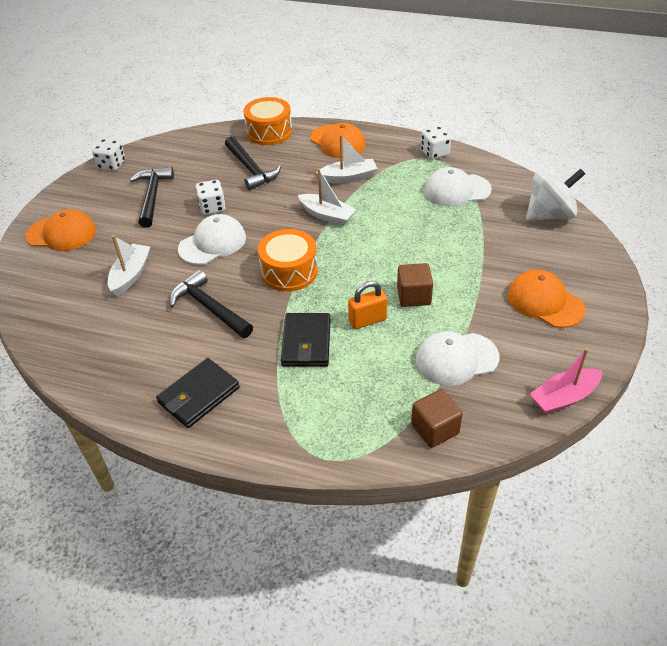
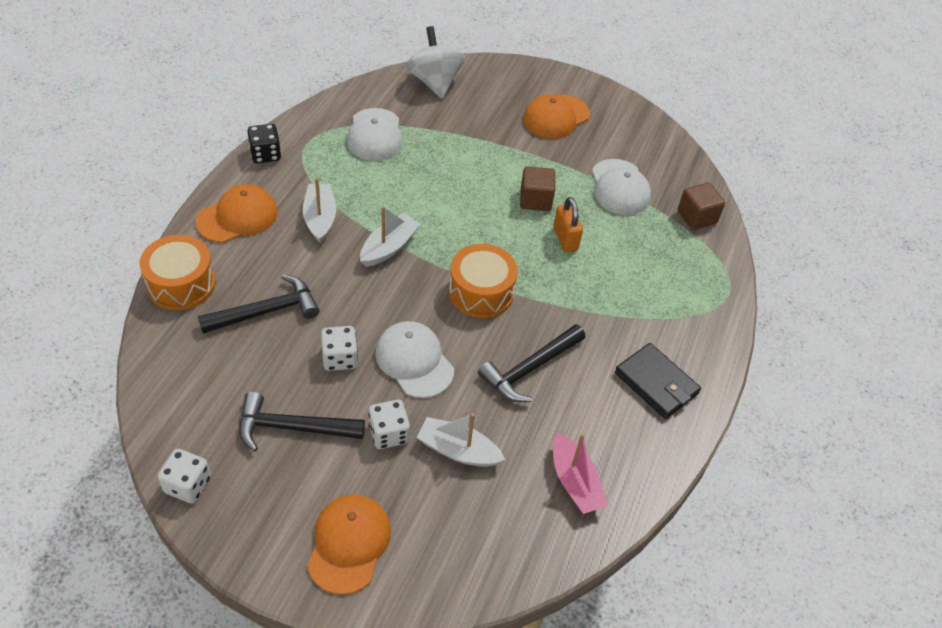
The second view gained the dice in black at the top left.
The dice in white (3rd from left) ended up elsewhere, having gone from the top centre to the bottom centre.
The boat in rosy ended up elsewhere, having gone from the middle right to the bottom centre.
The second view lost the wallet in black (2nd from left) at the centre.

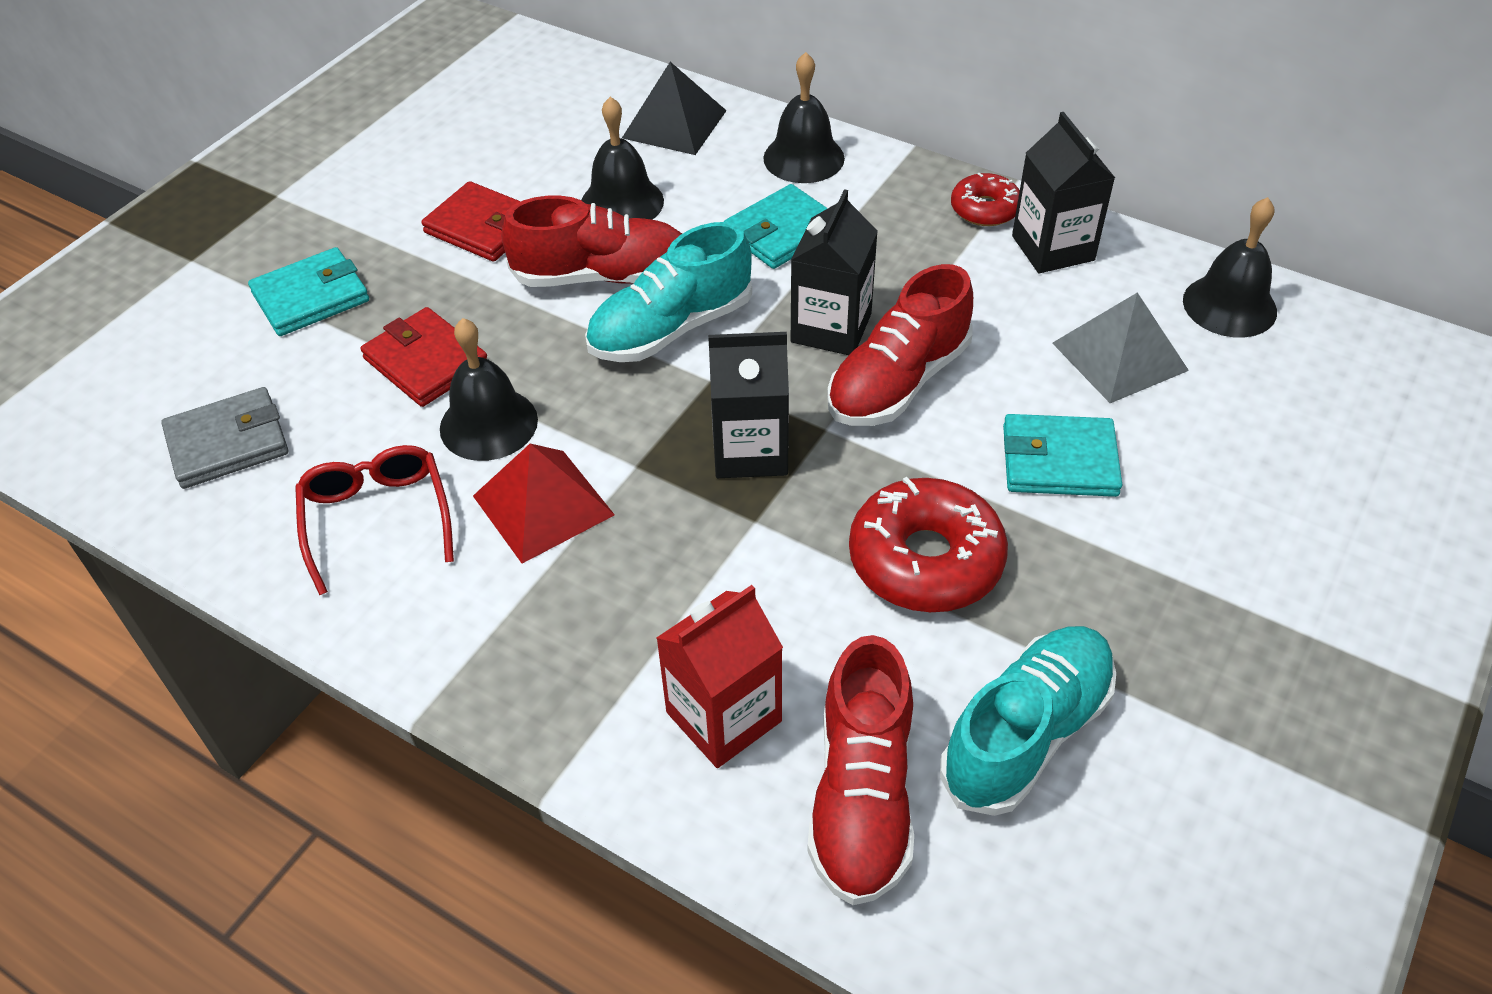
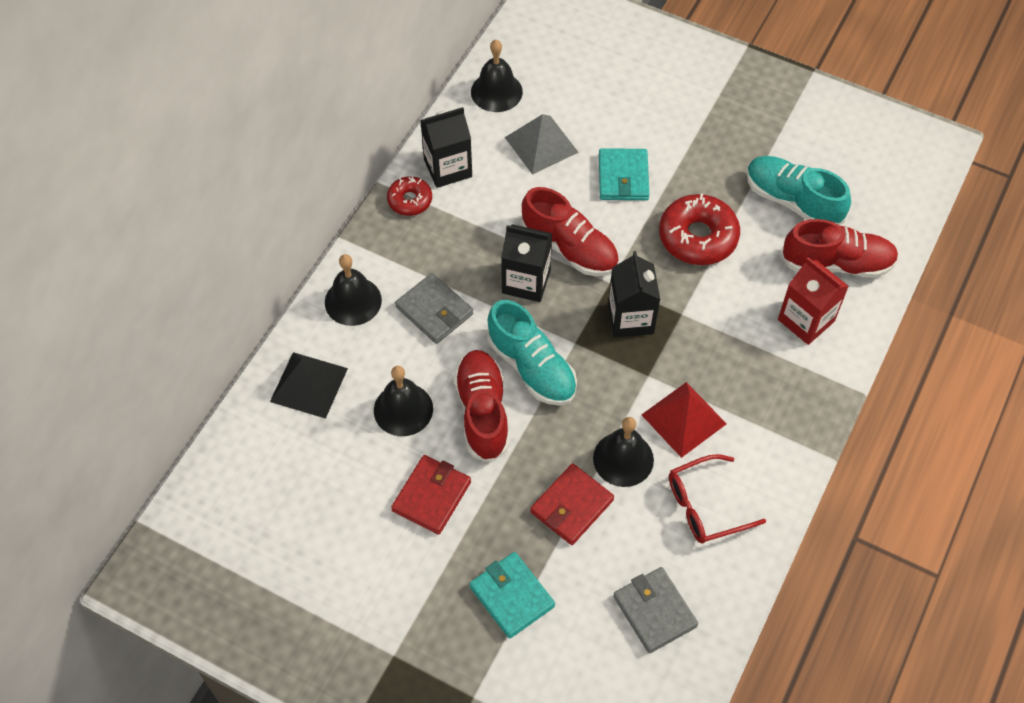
What was the wallet in turquoise (2nd from left) at the top centre turned into the wallet in gray (1st from left) at the centre.

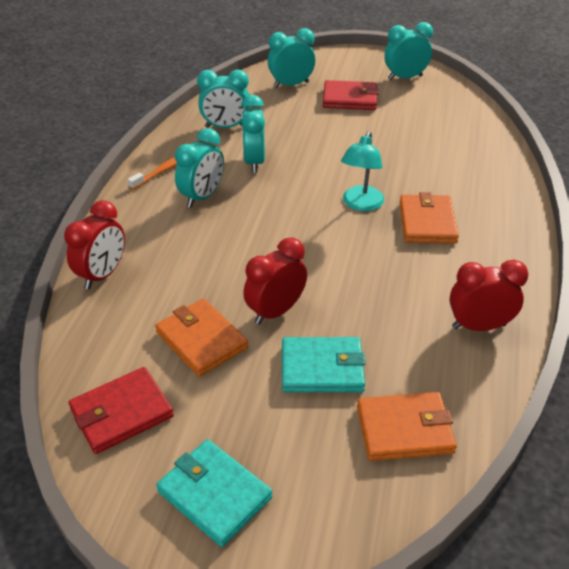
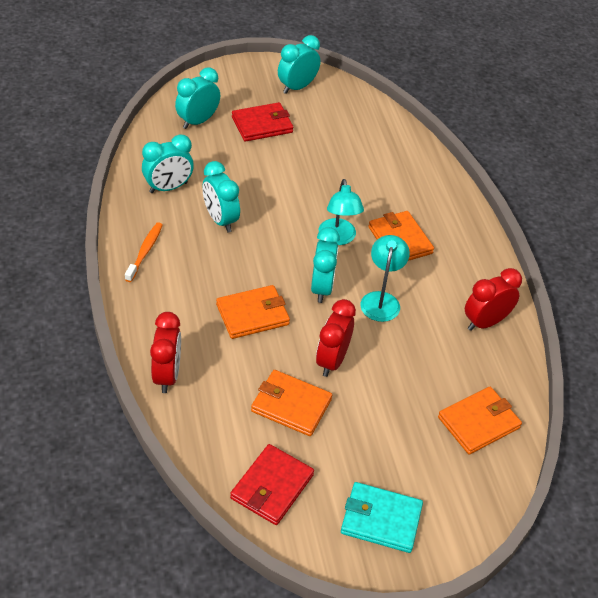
The second view gained the wallet in orange (1st from left) at the centre.
The alarm clock in turquoise (1st from left in the first image) ended up elsewhere, having gone from the top centre to the centre.
The second view gained the lamp in turquoise (2nd from left) at the centre.
The second view lost the wallet in turquoise (2nd from left) at the centre.

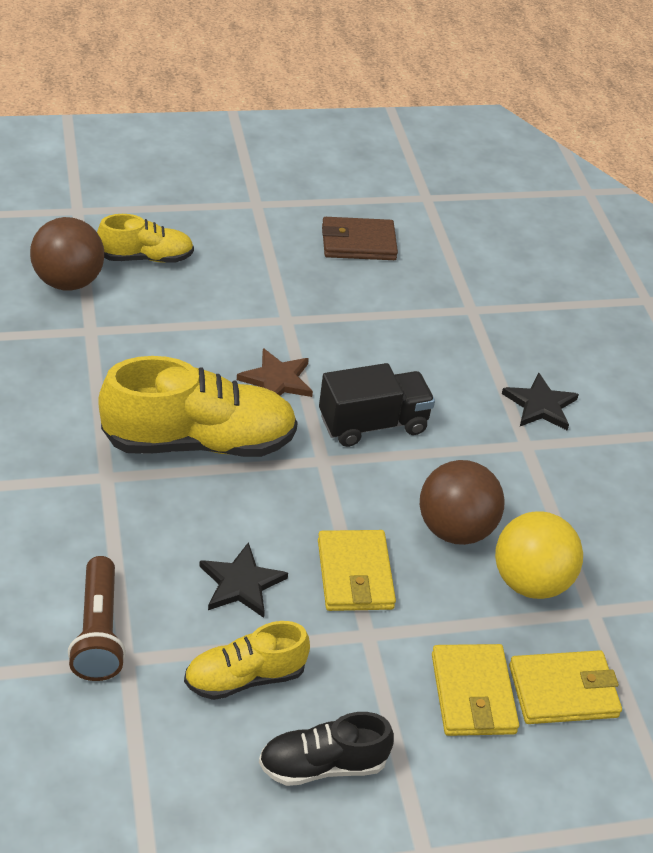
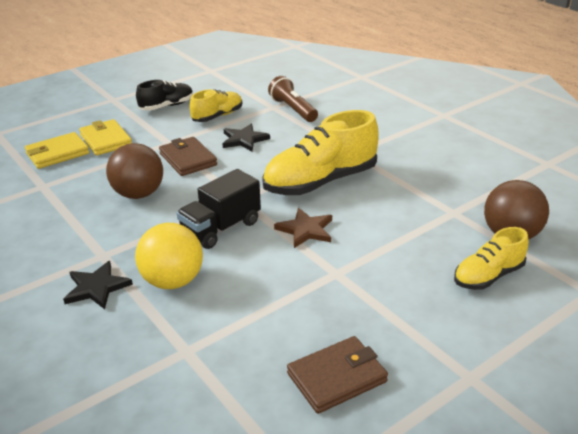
The play ball in yellow ended up elsewhere, having gone from the middle right to the middle left.
What was the wallet in yellow (1st from left) at the bottom centre turned into the wallet in dark brown (1st from left) at the middle left.

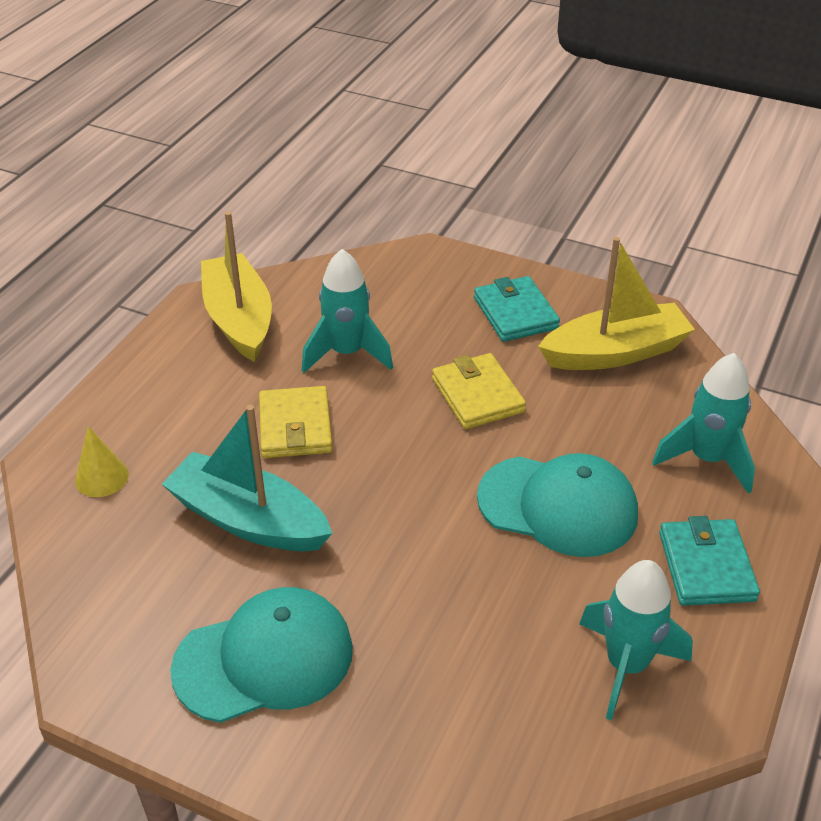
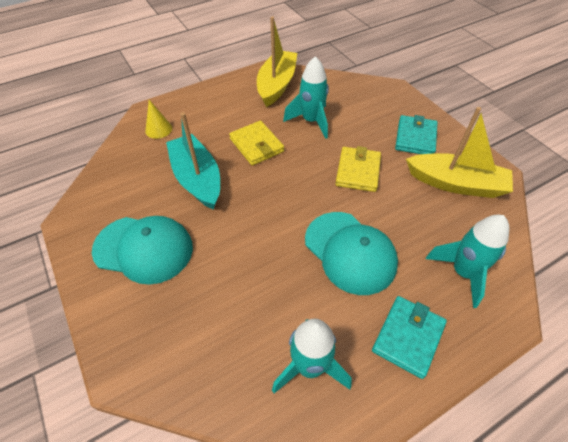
The wallet in yellow (1st from left) at the centre ended up facing another way, 60 degrees counterclockwise from before.

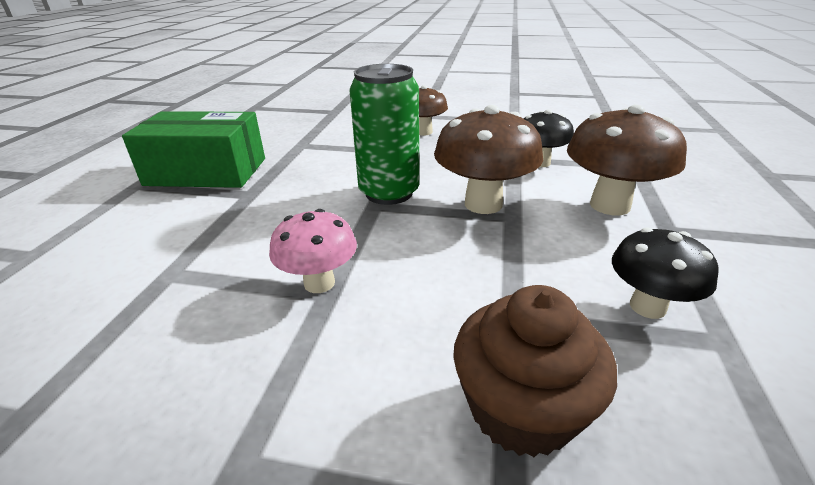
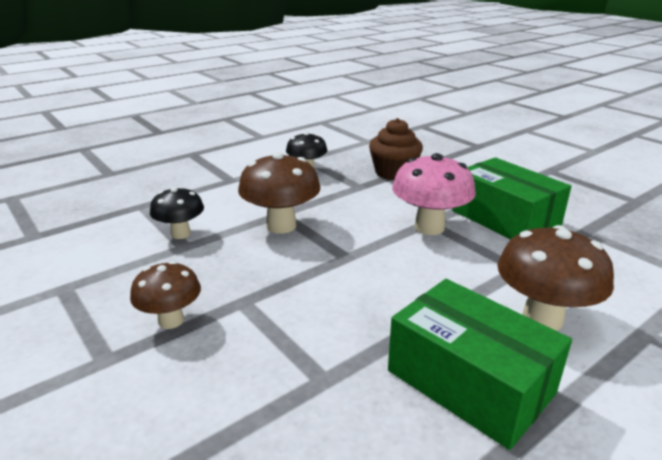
The size of the mushroom in rosy at the centre changed by a factor of 1.57.
The second view gained the package in emerald (2nd from left) at the middle right.
The mushroom in dark brown (3rd from left) ended up elsewhere, having gone from the top right to the middle right.
The second view lost the can in emerald at the top centre.

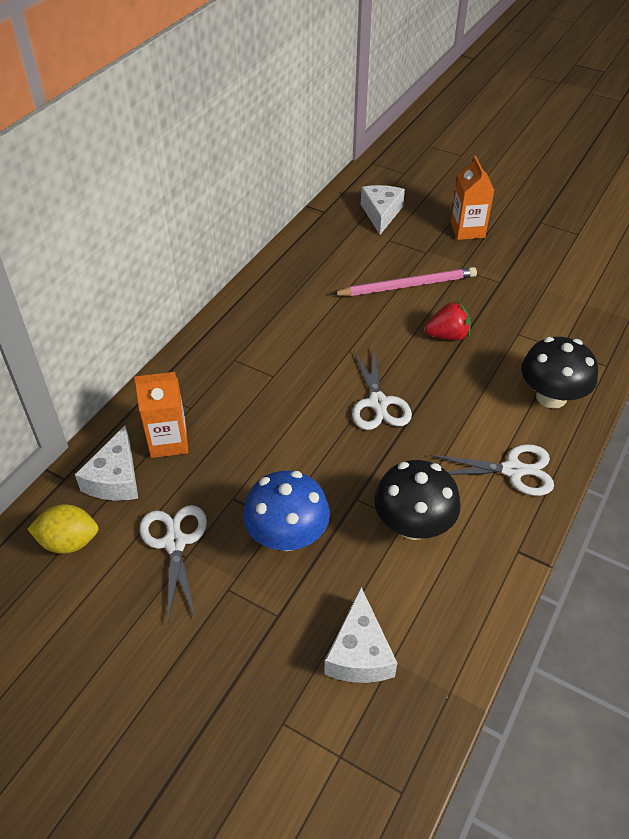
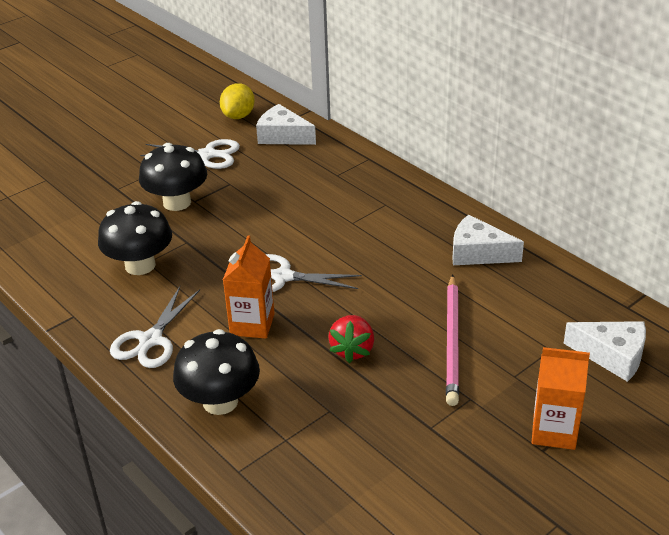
What was the mushroom in royal blue at the centre turned into the mushroom in black (2nd from left) at the top left.
The juice carton in orange (1st from left) ended up elsewhere, having gone from the middle left to the centre.
The piece of cheese in white (2nd from left) ended up elsewhere, having gone from the bottom centre to the middle right.

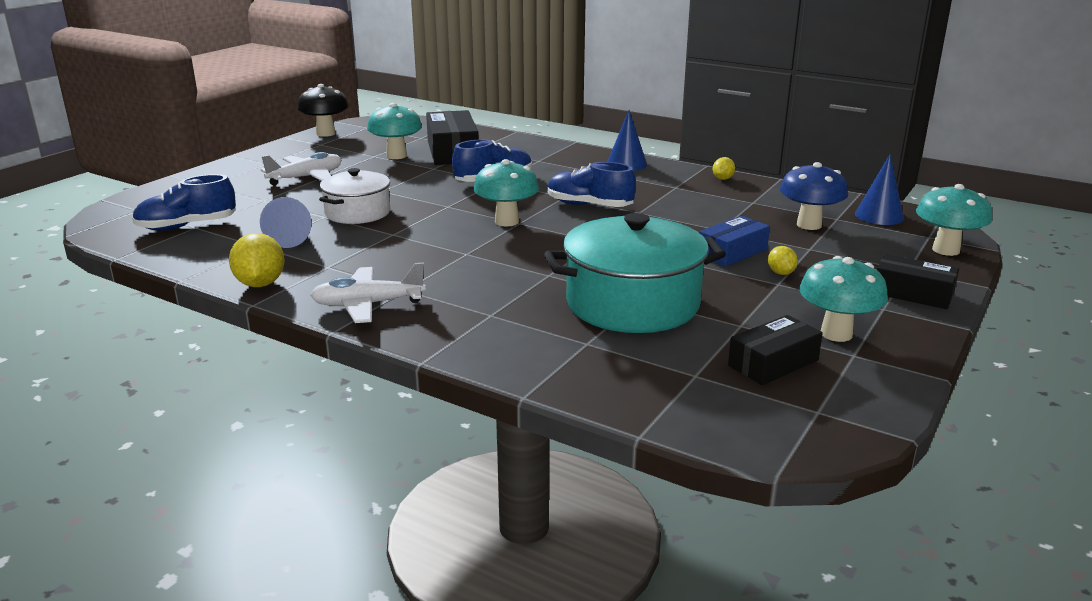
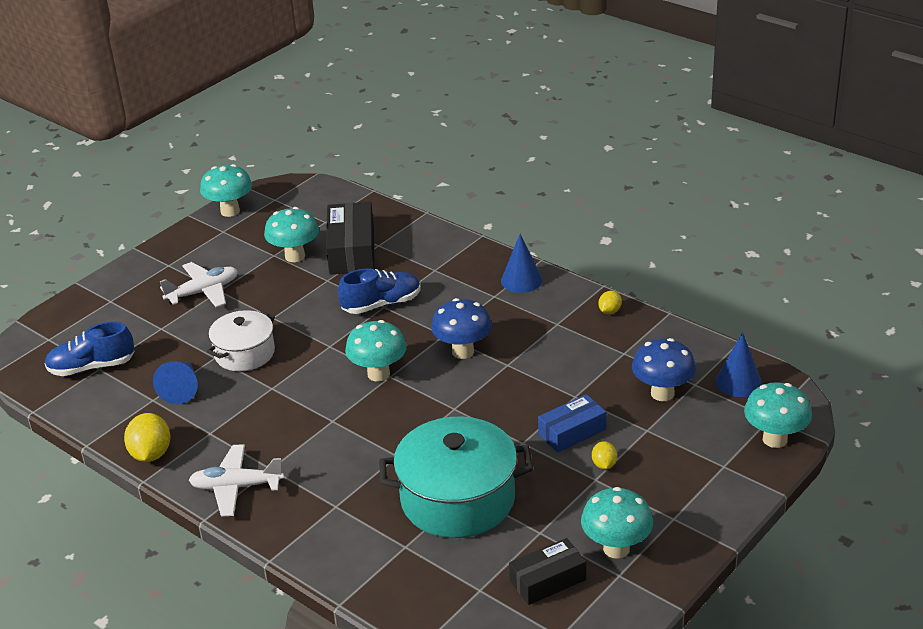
What was the mushroom in black at the top left turned into the mushroom in turquoise (1st from left) at the top left.
Where the sneaker in royal blue (3rd from left) stood at the top centre, the mushroom in royal blue (1st from left) came to stand at the centre.
The second view lost the package in black (3rd from left) at the middle right.

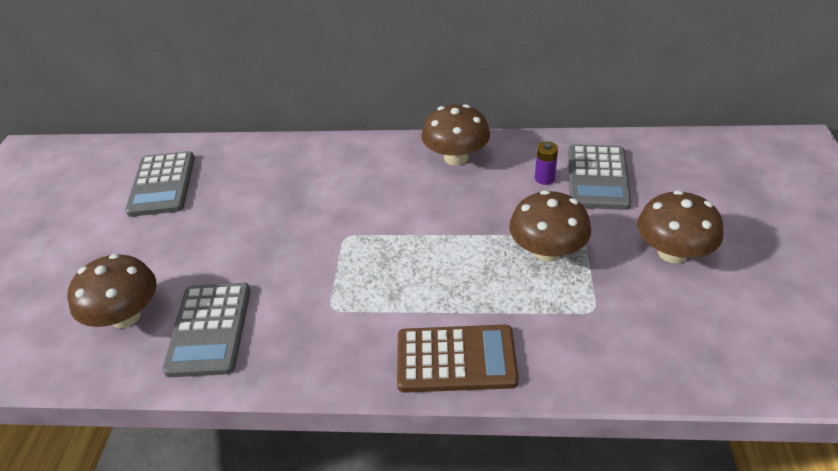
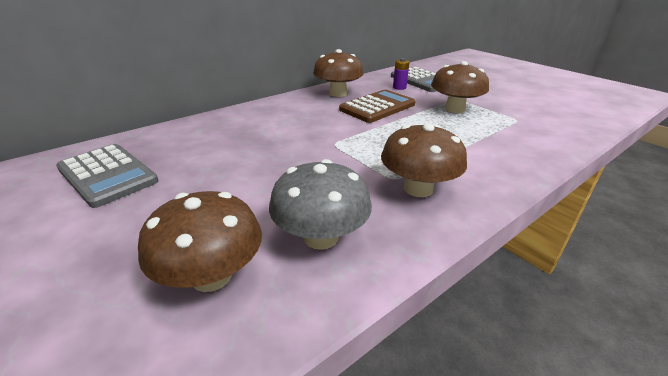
Where the pocket calculator in gray (2nd from left) stood at the bottom left, the mushroom in gray came to stand at the centre.
The pocket calculator in dark brown ended up elsewhere, having gone from the bottom centre to the top centre.
The mushroom in dark brown (4th from left in the first image) ended up elsewhere, having gone from the middle right to the centre.

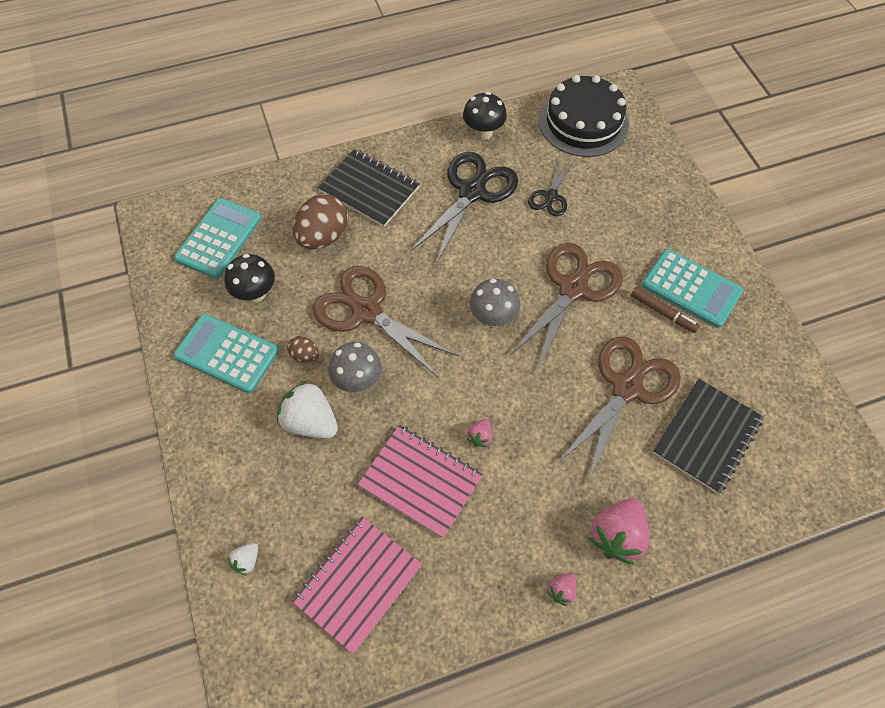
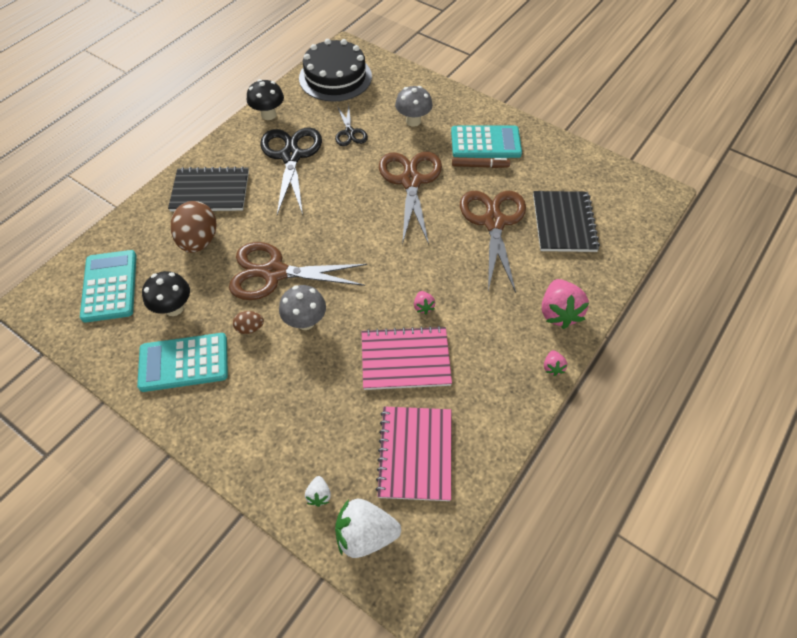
The berry in white (2nd from left) ended up elsewhere, having gone from the centre to the bottom centre.
The mushroom in gray (2nd from left) ended up elsewhere, having gone from the centre to the top centre.

